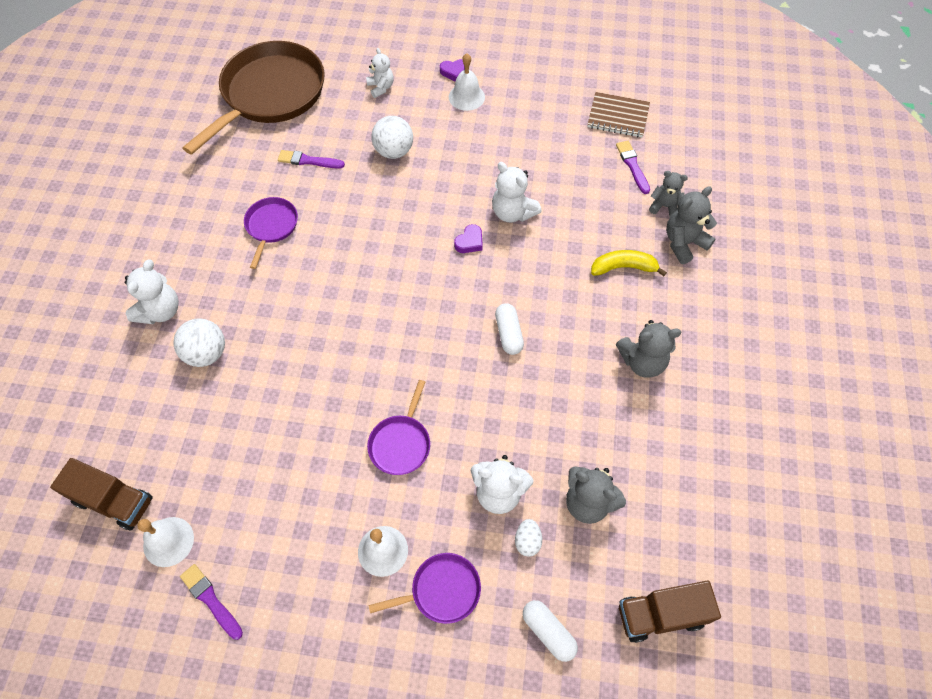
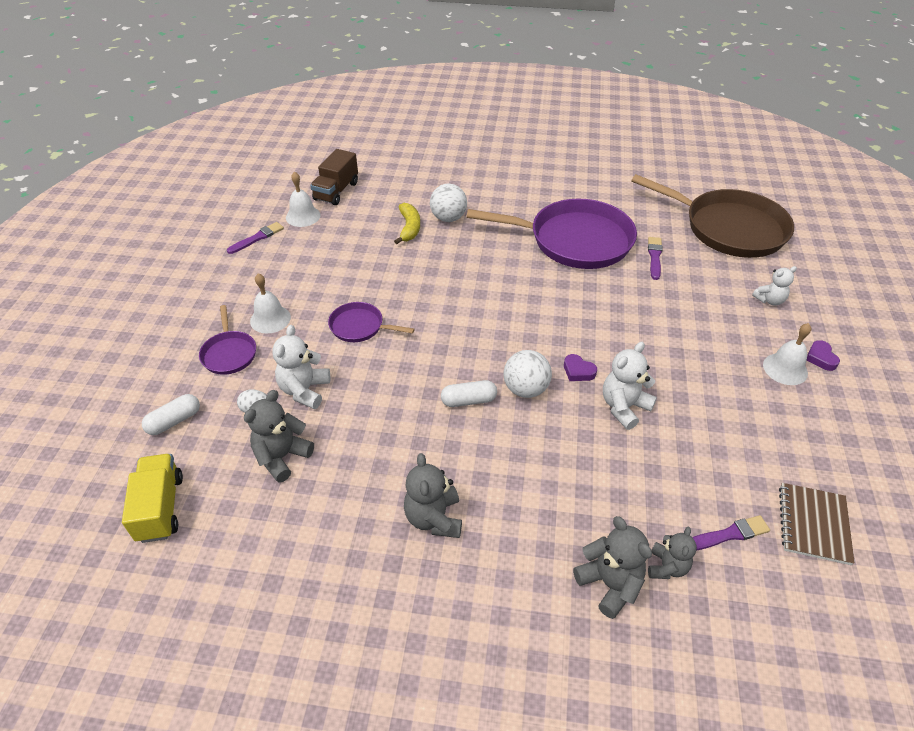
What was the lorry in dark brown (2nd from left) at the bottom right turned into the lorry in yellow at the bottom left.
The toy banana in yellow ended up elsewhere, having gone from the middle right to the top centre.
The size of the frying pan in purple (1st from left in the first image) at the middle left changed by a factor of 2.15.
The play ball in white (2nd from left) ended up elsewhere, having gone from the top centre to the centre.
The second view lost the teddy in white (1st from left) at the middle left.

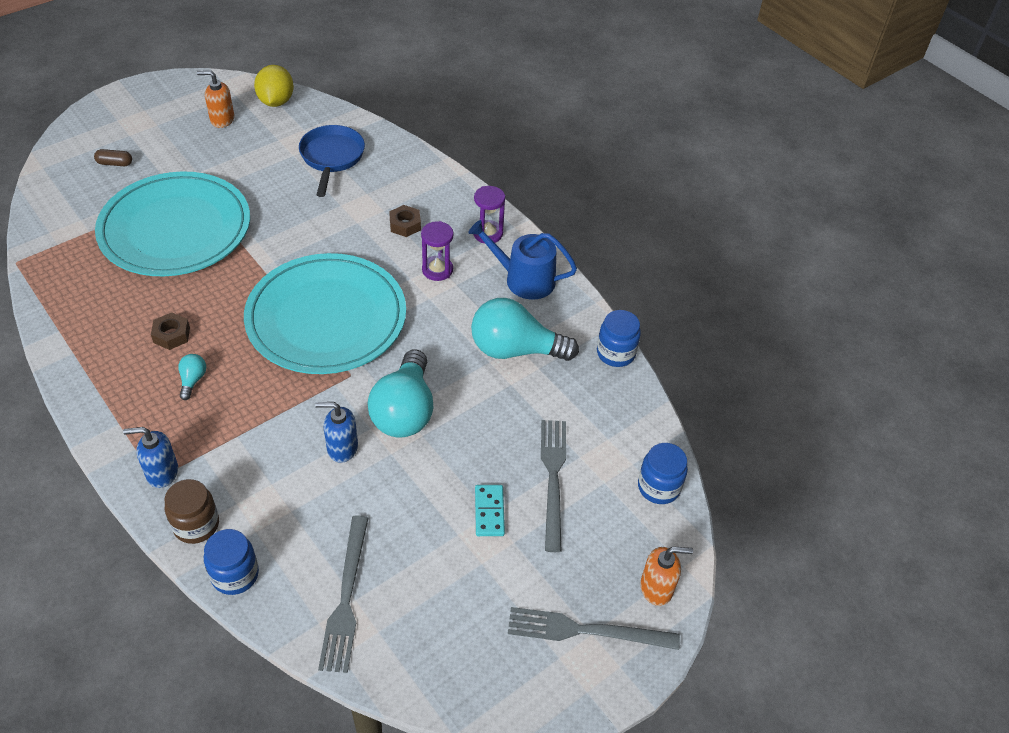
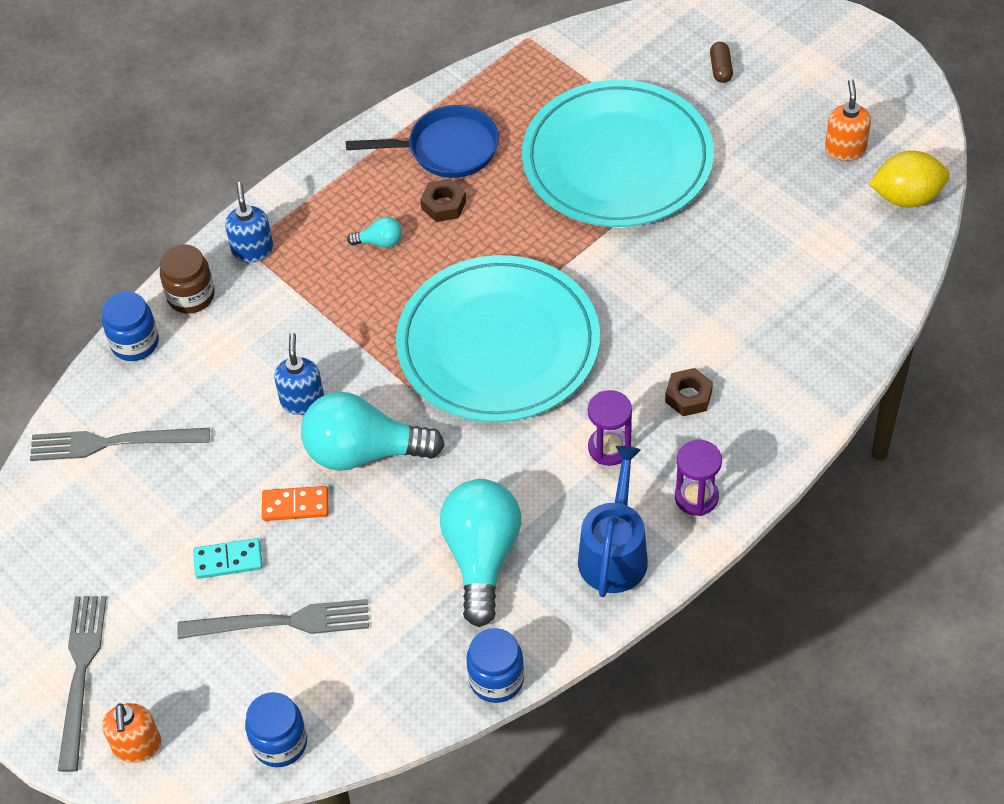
The second view gained the domino piece in orange at the middle left.
The frying pan in royal blue ended up elsewhere, having gone from the top left to the top centre.

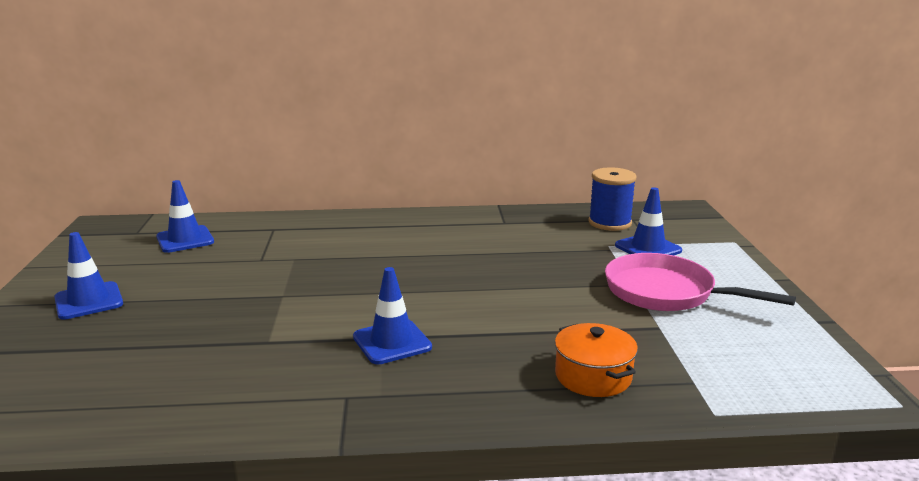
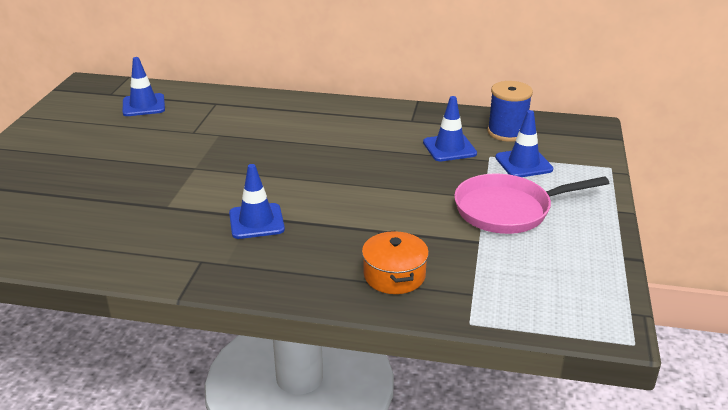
The safety cone in royal blue (1st from left in the first image) ended up elsewhere, having gone from the middle left to the top centre.
The frying pan in rosy at the middle right ended up facing another way, 60 degrees counterclockwise from before.

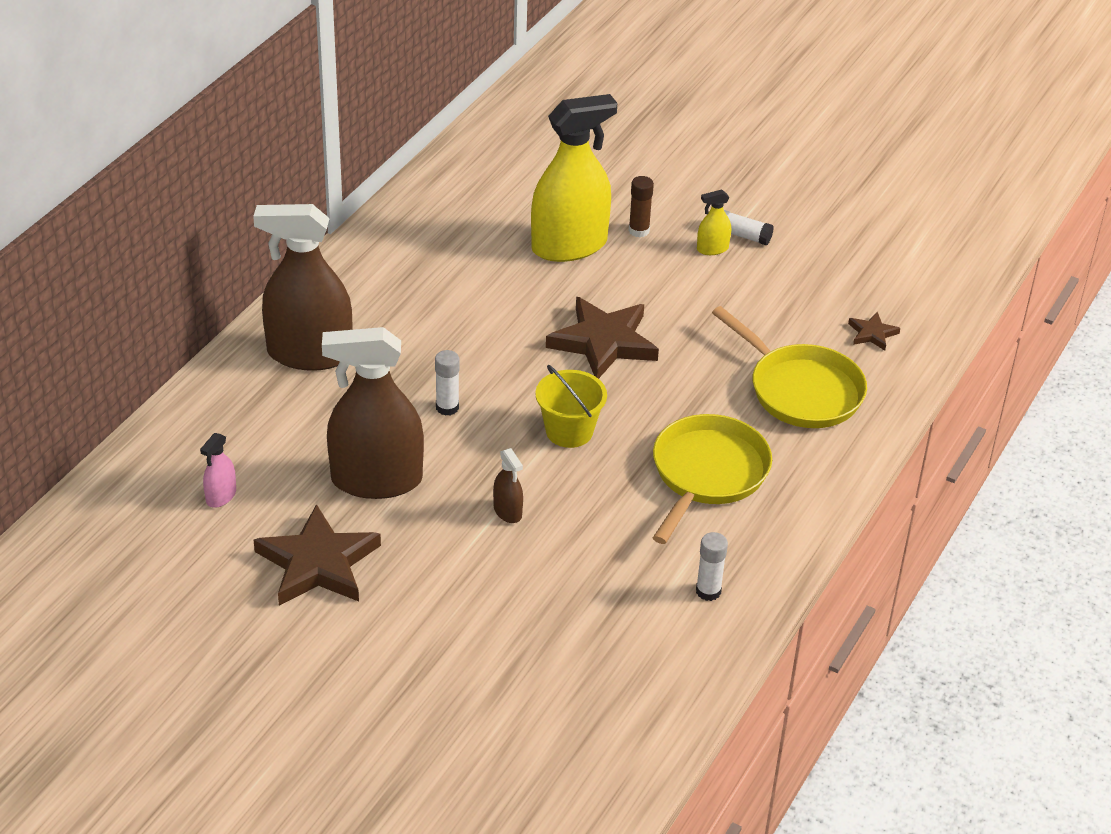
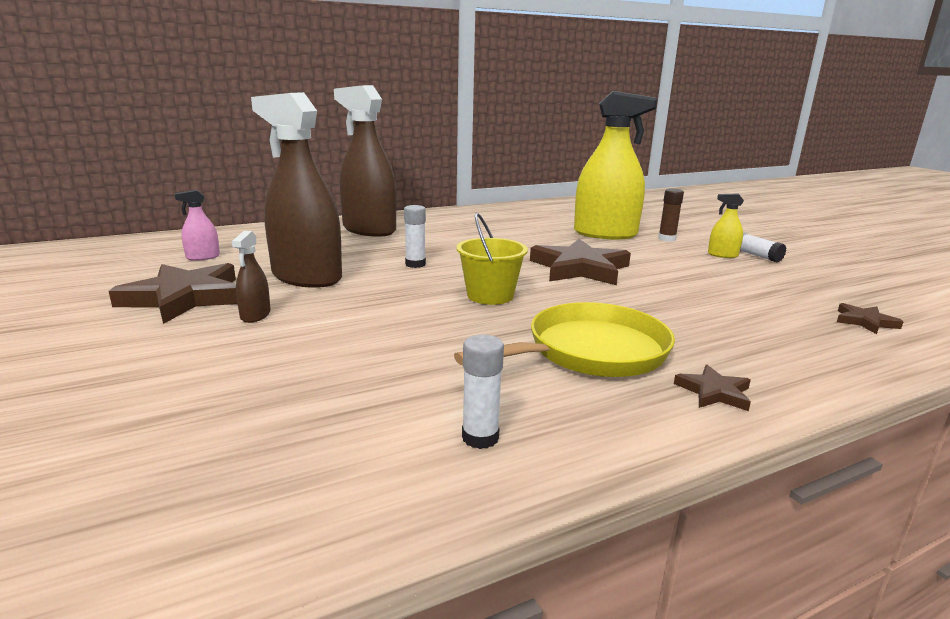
The spray bottle in dark brown (3rd from left in the first image) ended up elsewhere, having gone from the centre to the middle left.
The second view gained the five-pointed star in dark brown (3rd from left) at the middle right.
The second view lost the frying pan in yellow (2nd from left) at the middle right.

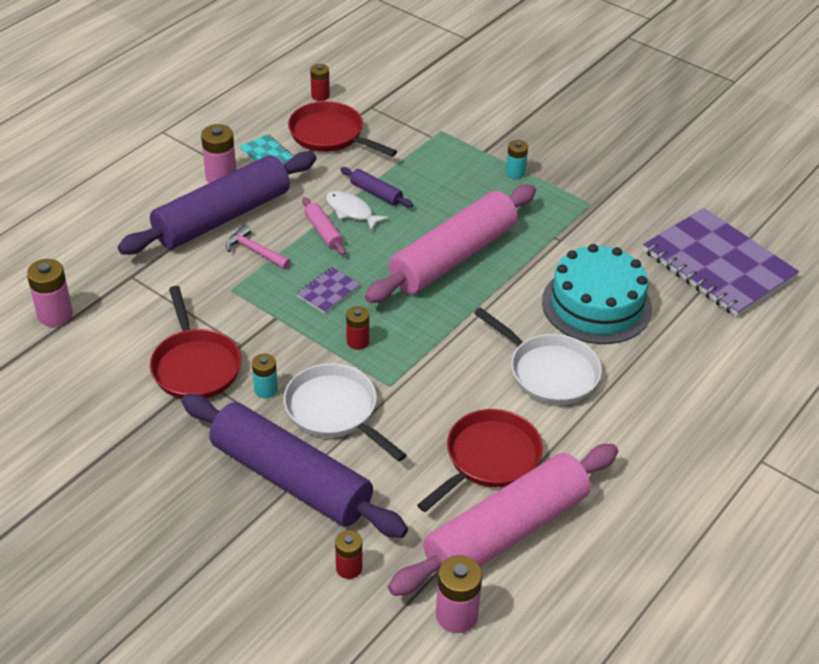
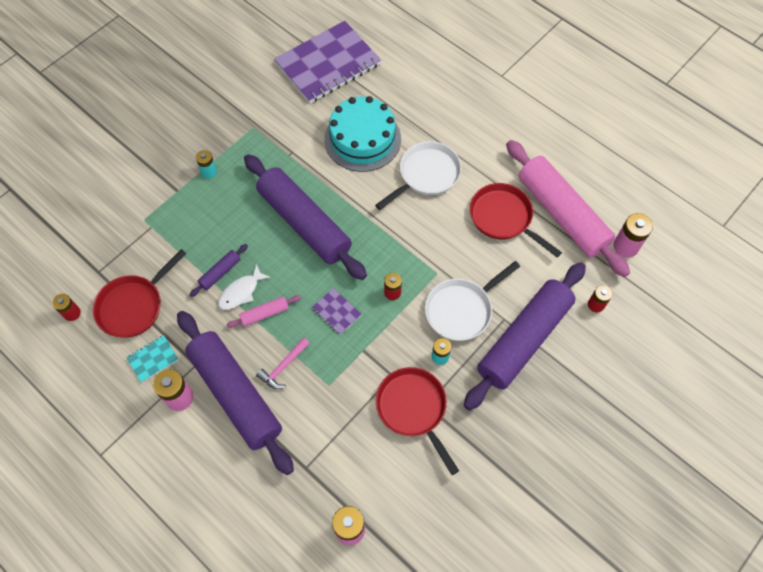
What was the pastry roller in rosy (2nd from left) at the centre turned into the pastry roller in purple (3rd from left) at the centre.
The frying pan in red (1st from left in the first image) at the middle left ended up facing another way, 105 degrees counterclockwise from before.

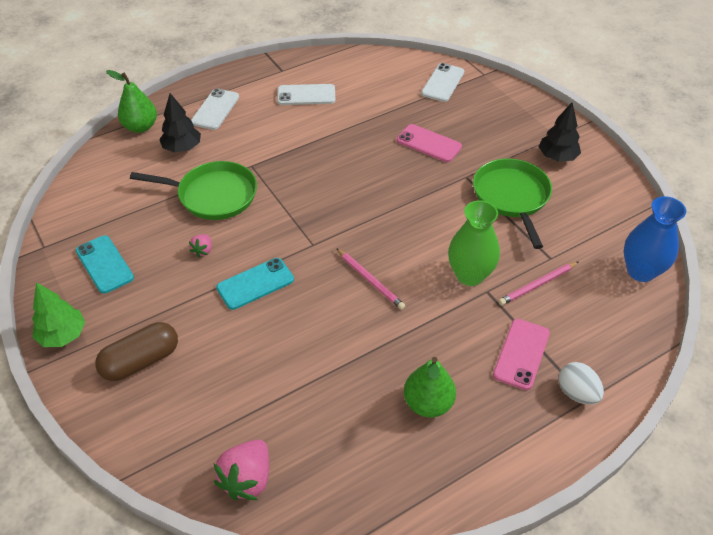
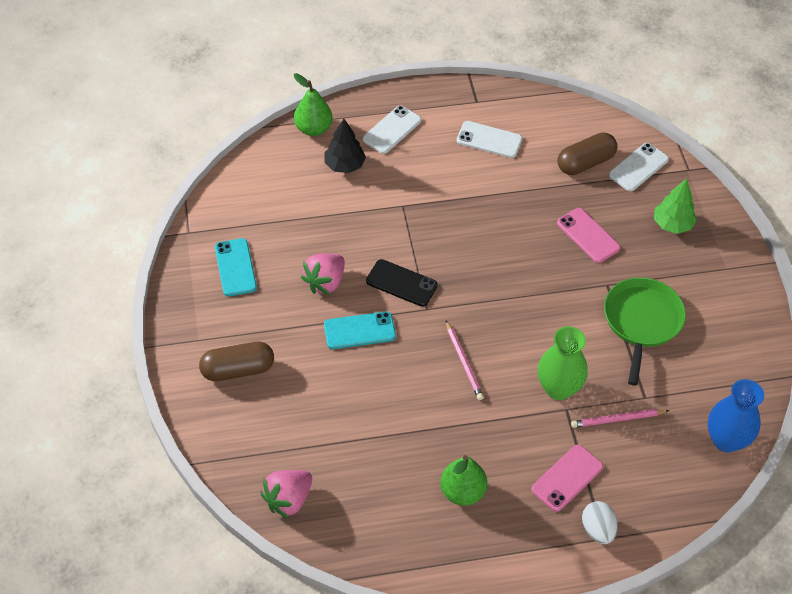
The size of the berry in rosy (1st from left in the first image) at the middle left changed by a factor of 1.93.
The second view gained the phone in black at the centre.
The second view gained the pill in dark brown (2nd from left) at the top right.
The fir tree in emerald ended up elsewhere, having gone from the middle left to the middle right.
The second view lost the frying pan in emerald (1st from left) at the middle left.
The second view lost the fir tree in black (2nd from left) at the top right.

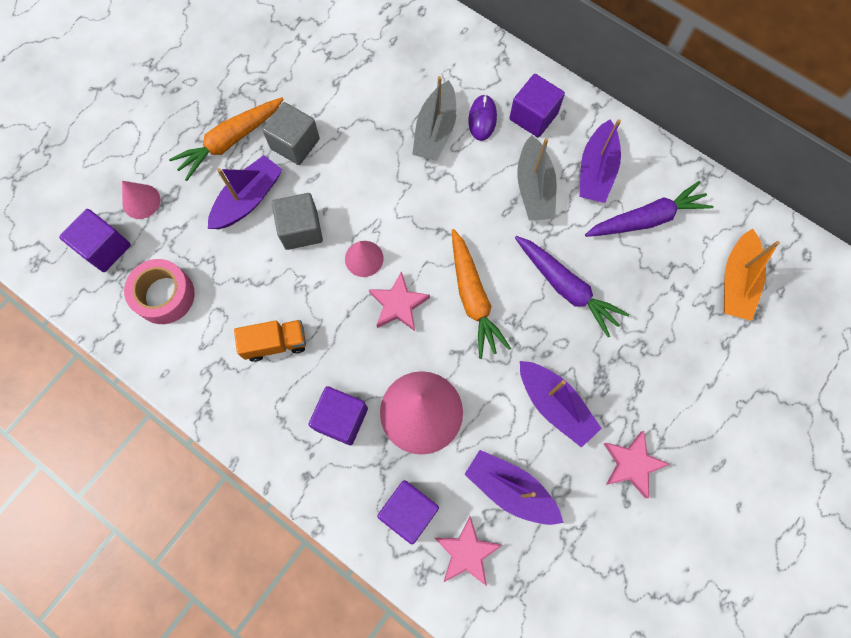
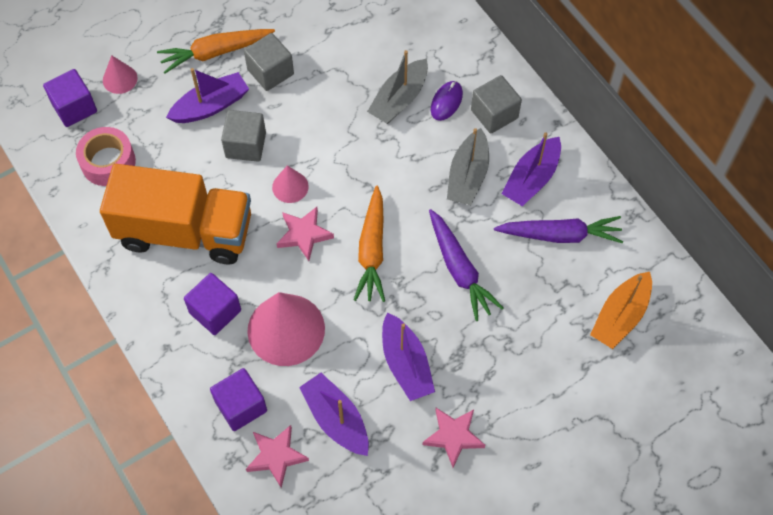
The size of the lorry in orange at the middle left changed by a factor of 2.29.
What was the block in purple (4th from left) at the top centre turned into the block in gray (3rd from left) at the top centre.

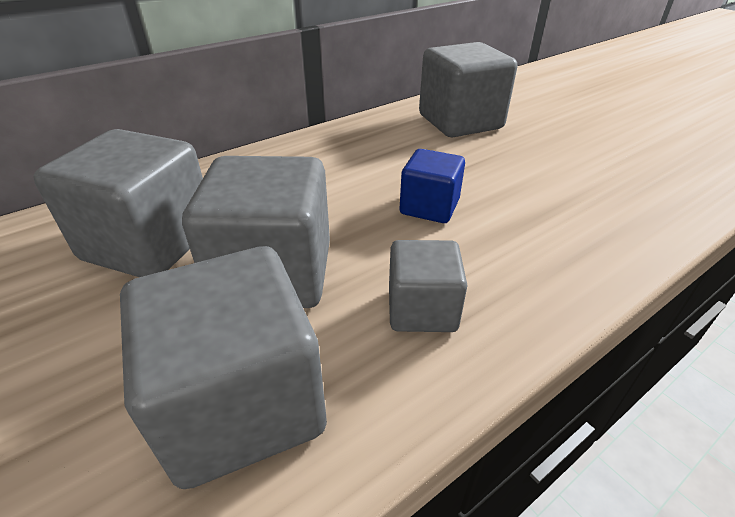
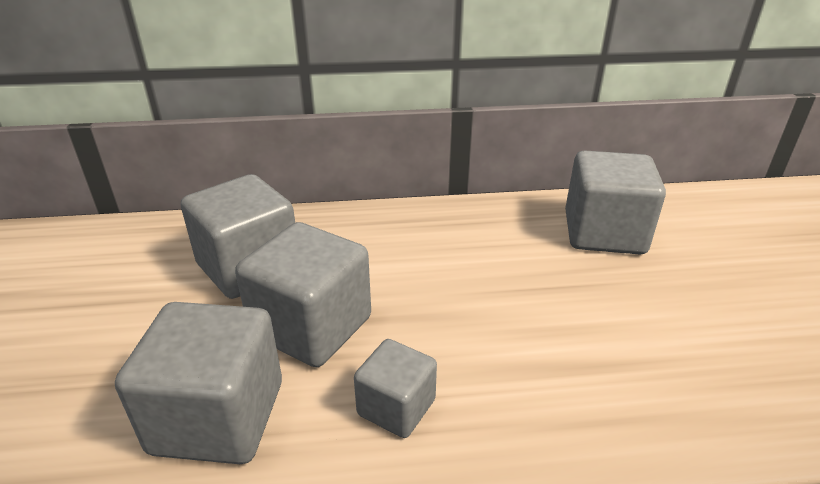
The second view lost the block in royal blue at the centre.

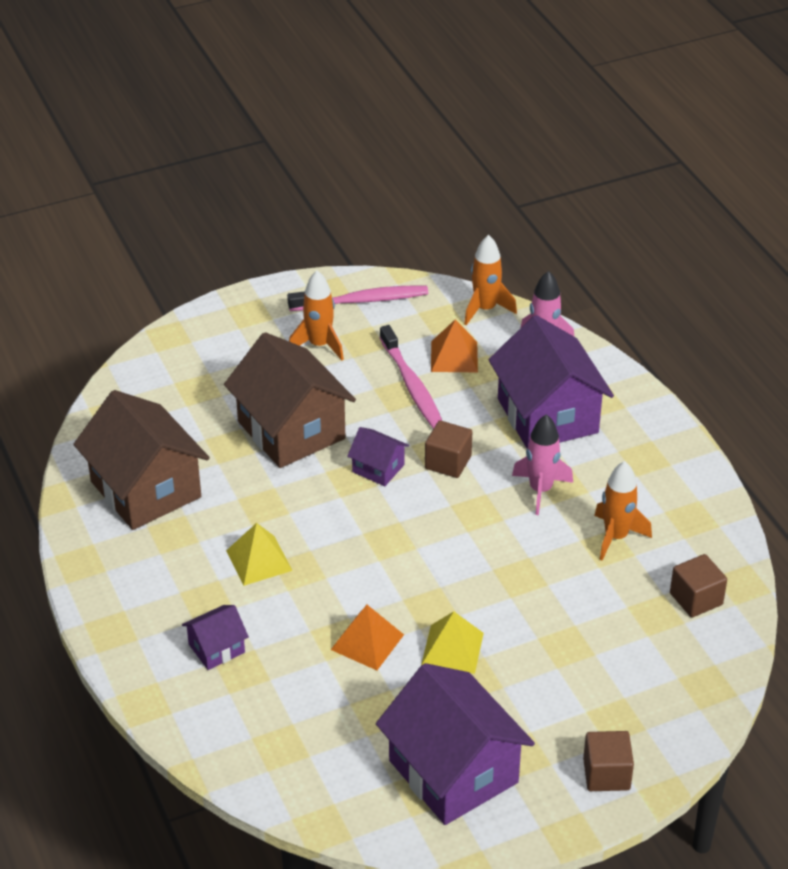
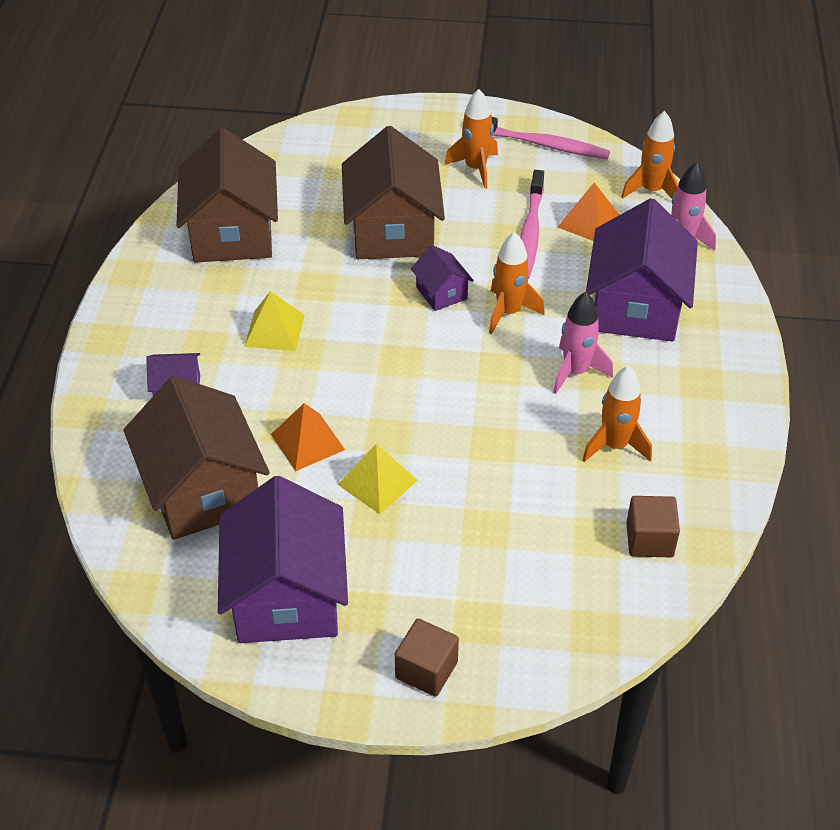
The second view gained the toy house in dark brown (1st from left) at the middle left.
Where the block in dark brown (1st from left) stood at the centre, the rocket in orange (2nd from left) came to stand at the centre.

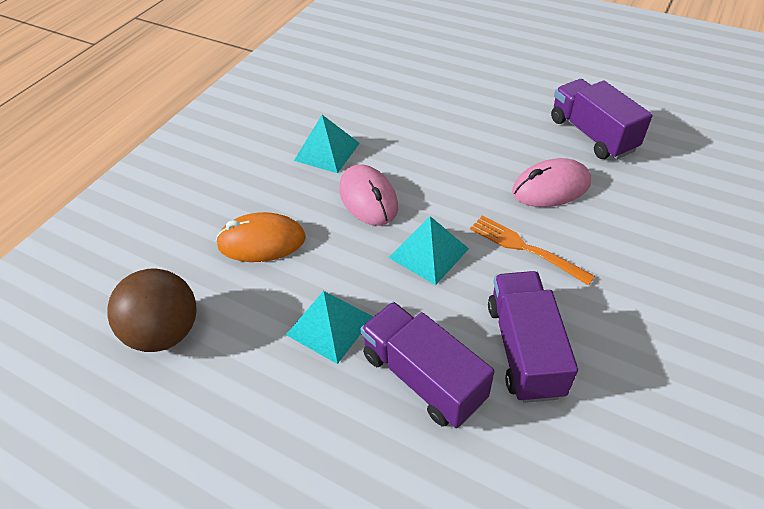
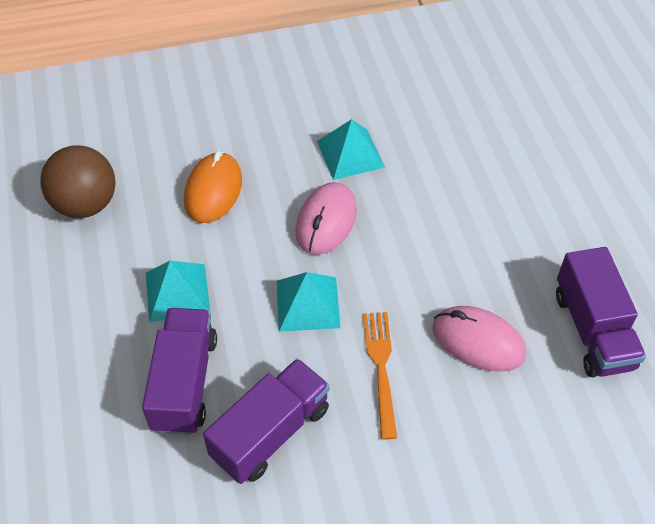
The PC mouse in orange at the centre ended up facing another way, 60 degrees clockwise from before.
The lorry in purple (3rd from left) at the top right ended up facing another way, 150 degrees clockwise from before.

